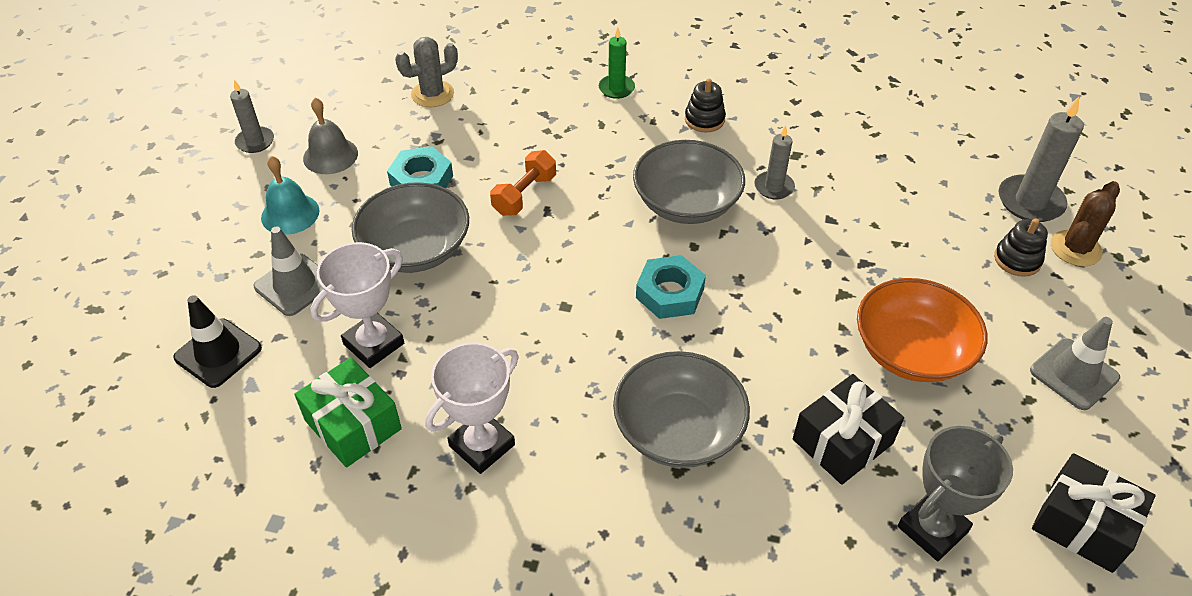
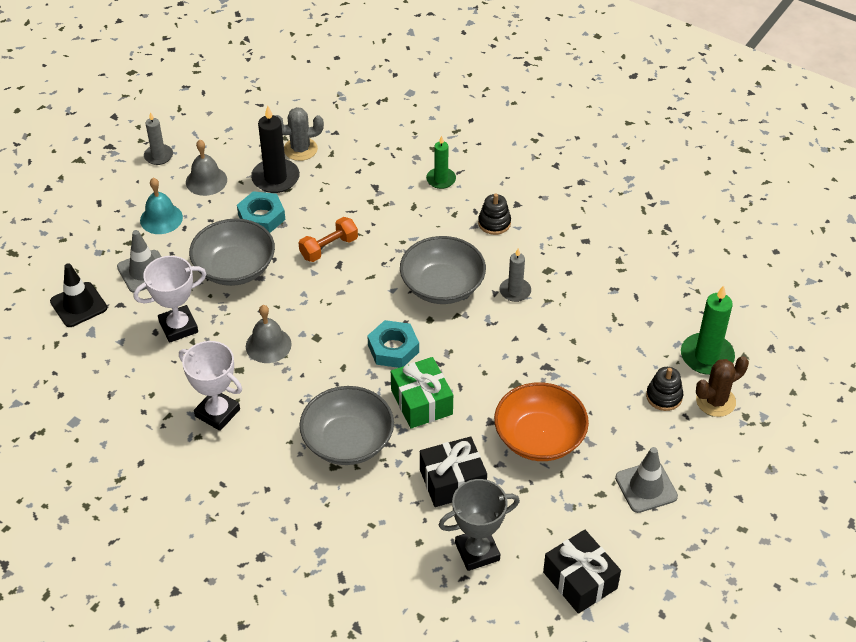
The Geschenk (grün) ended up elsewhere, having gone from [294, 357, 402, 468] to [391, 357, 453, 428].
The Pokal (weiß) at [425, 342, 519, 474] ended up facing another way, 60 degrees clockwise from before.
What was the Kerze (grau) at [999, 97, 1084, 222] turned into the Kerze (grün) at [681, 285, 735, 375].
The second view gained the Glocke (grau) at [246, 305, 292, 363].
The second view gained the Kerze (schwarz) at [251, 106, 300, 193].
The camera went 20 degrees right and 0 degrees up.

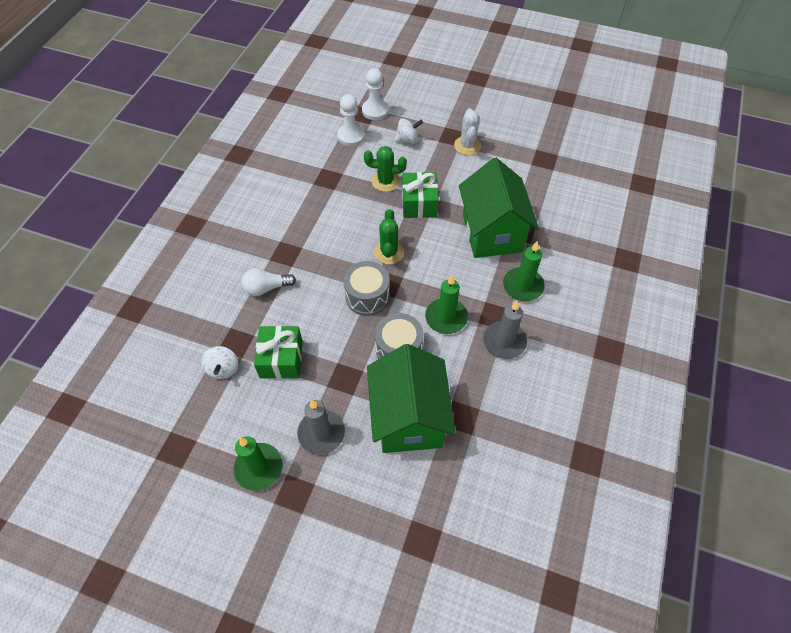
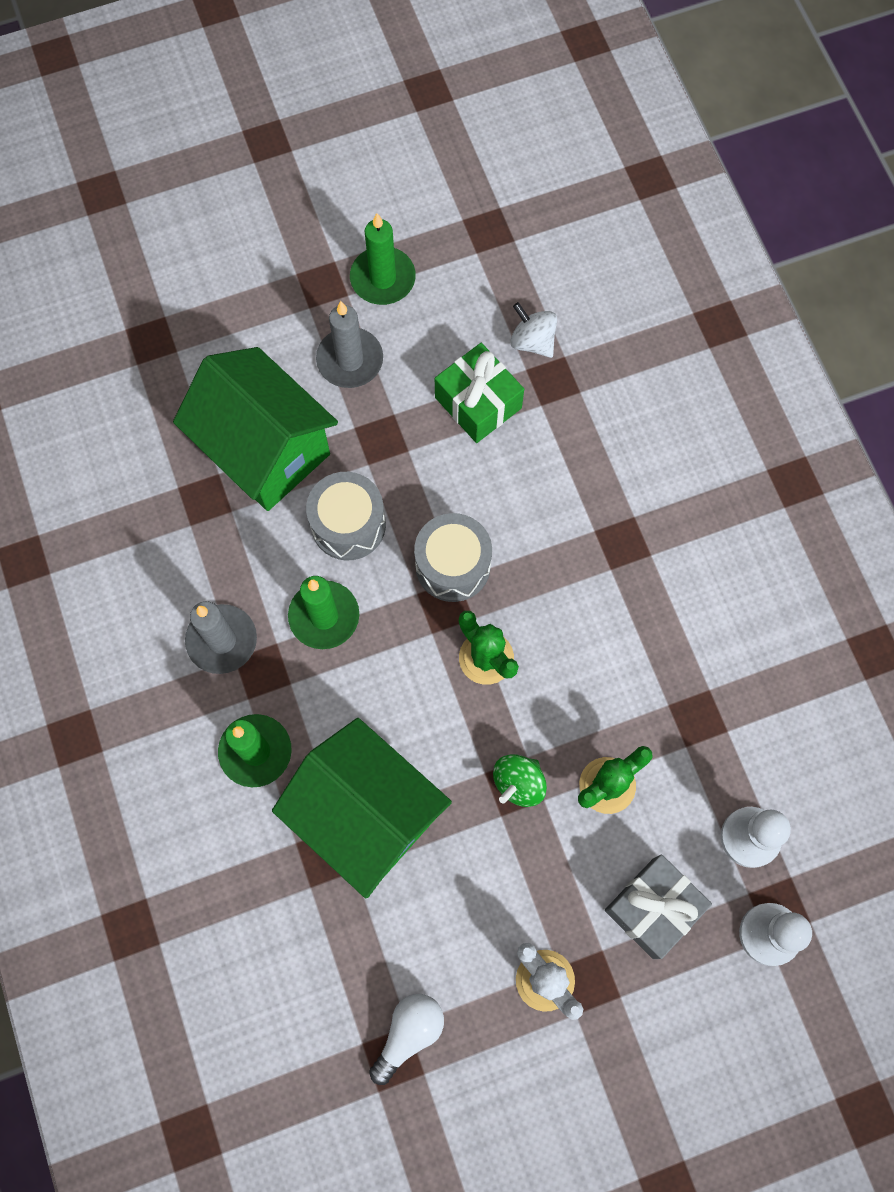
The Glühbirne (weiß) ended up elsewhere, having gone from [242, 268, 296, 296] to [369, 994, 444, 1085].
Where the Kreisel (weiß) stood at [394, 118, 423, 144], the Geschenk (grau) came to stand at [605, 854, 712, 959].
Where the Geschenk (grün) stood at [402, 172, 439, 218], the Kreisel (grün) came to stand at [493, 754, 547, 807].
The camera went 140 degrees right and 15 degrees up.

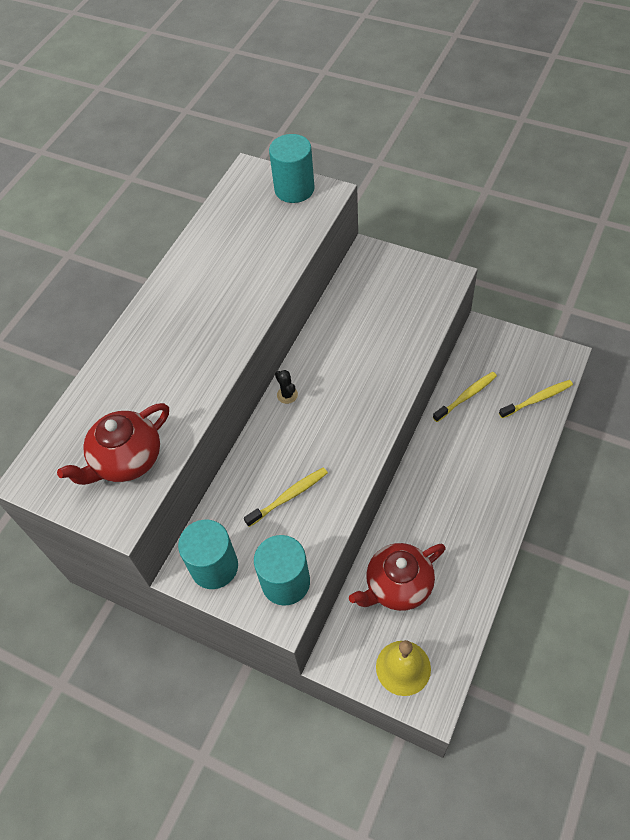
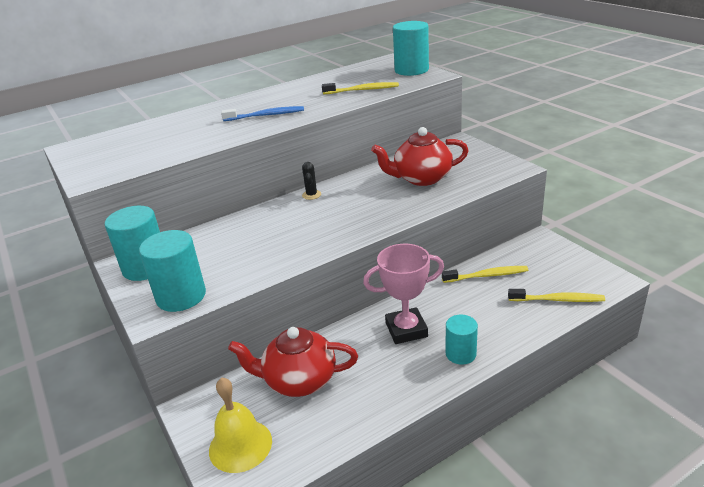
The Teekanne (rot) ended up elsewhere, having gone from [57, 403, 169, 485] to [371, 127, 469, 186].
The Zahnbürste (gelb) ended up elsewhere, having gone from [244, 467, 328, 527] to [322, 82, 399, 94].
The second view gained the Zahnbürste (blau) at [221, 106, 304, 121].
The second view gained the Pokal (rosa) at [363, 244, 444, 344].
The second view gained the Vollzylinder (türkis) at [446, 315, 478, 365].
The camera went 30 degrees right and 25 degrees down.

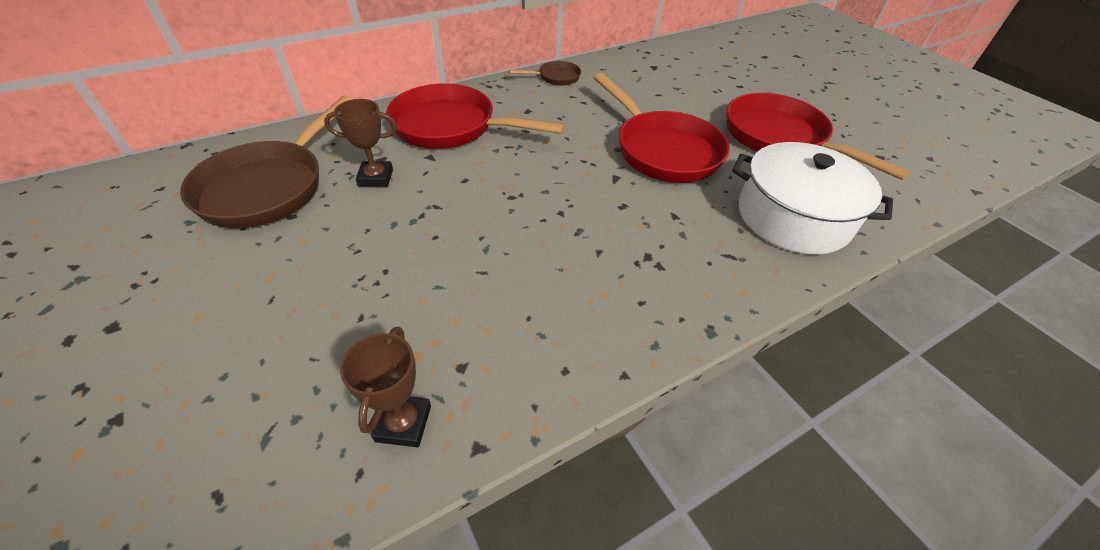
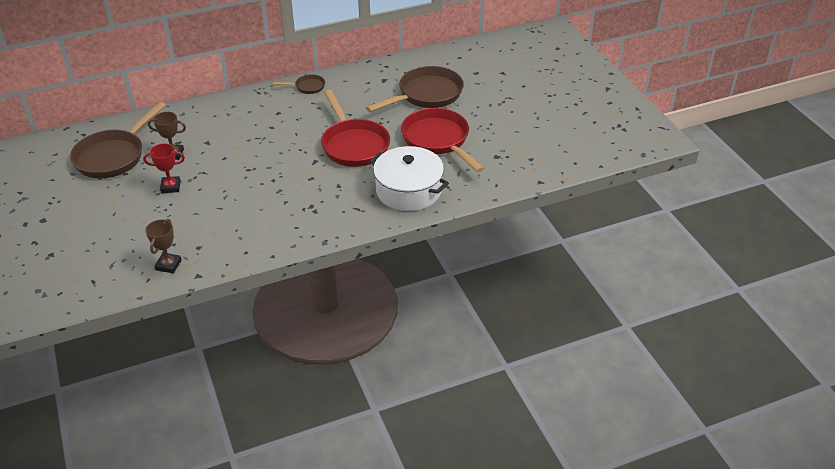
The second view lost the Pfanne (rot) at [386, 83, 565, 149].
The second view gained the Pokal (rot) at [143, 144, 185, 193].
The second view gained the Pfanne (braun) at [366, 66, 463, 112].
The camera went 10 degrees right and 5 degrees down.

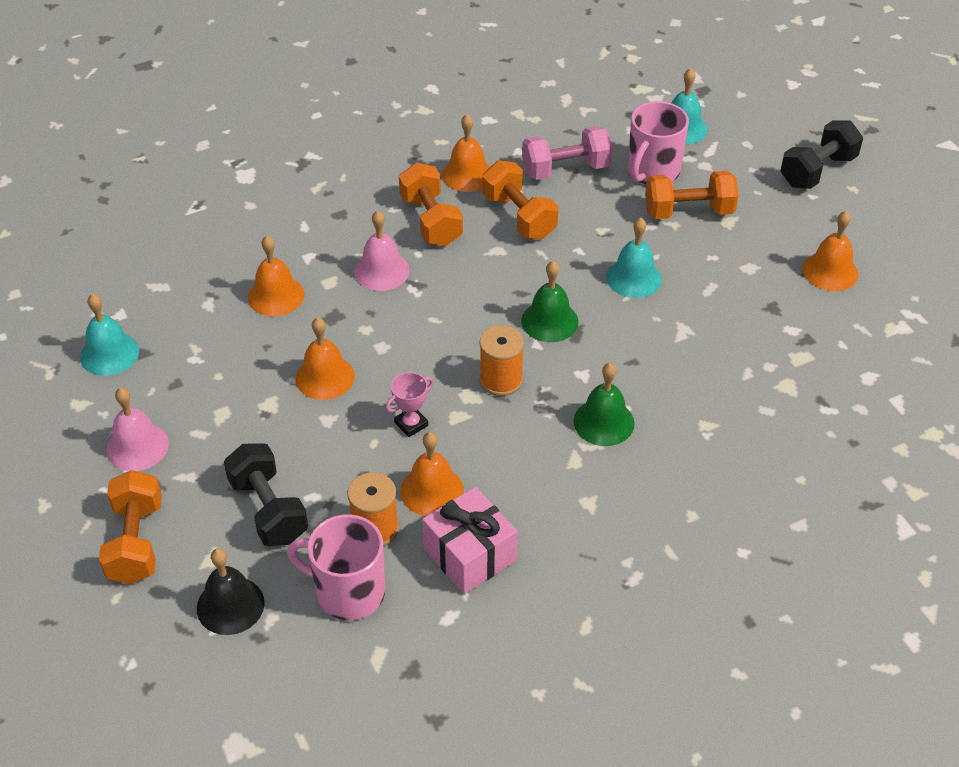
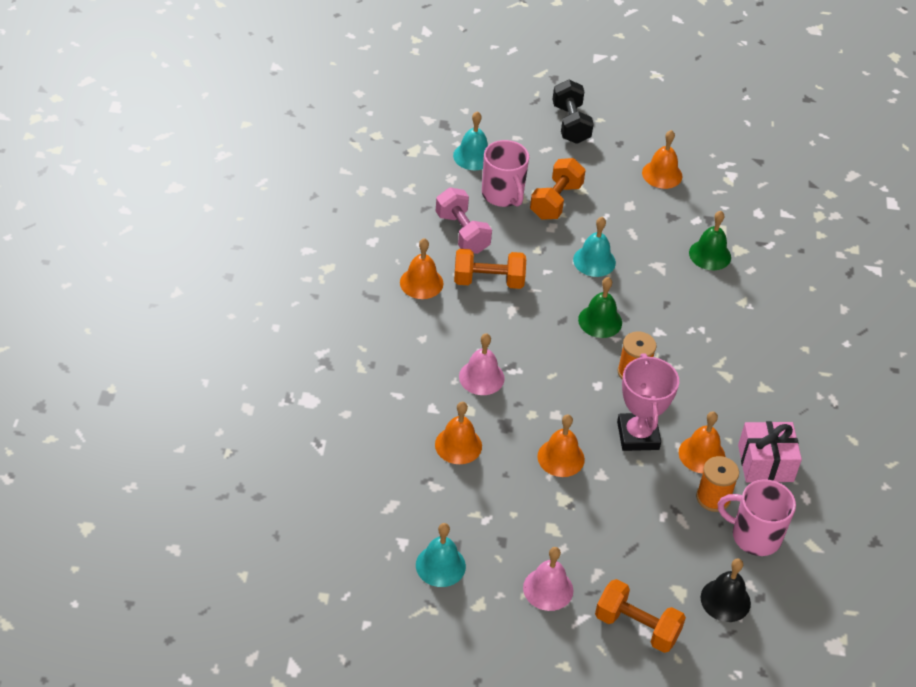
The second view lost the Hantel (schwarz) at [224, 443, 308, 546].
The Tasse (rosa) at [287, 514, 385, 620] ended up facing another way, 60 degrees clockwise from before.
The size of the Pokal (rosa) at [386, 372, 434, 437] changed by a factor of 2.00.
The second view lost the Hantel (orange) at [399, 163, 463, 246].
The Hantel (rosa) at [522, 126, 612, 180] ended up facing another way, 45 degrees counterclockwise from before.
The Glocke (grün) ended up elsewhere, having gone from [574, 363, 634, 446] to [689, 211, 731, 270].
The camera went 60 degrees left and 0 degrees up.

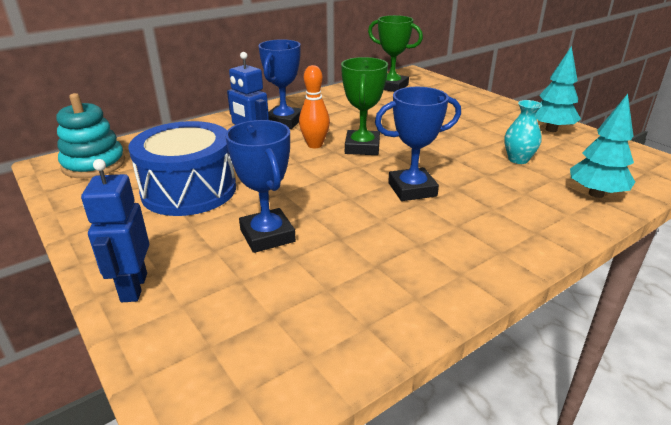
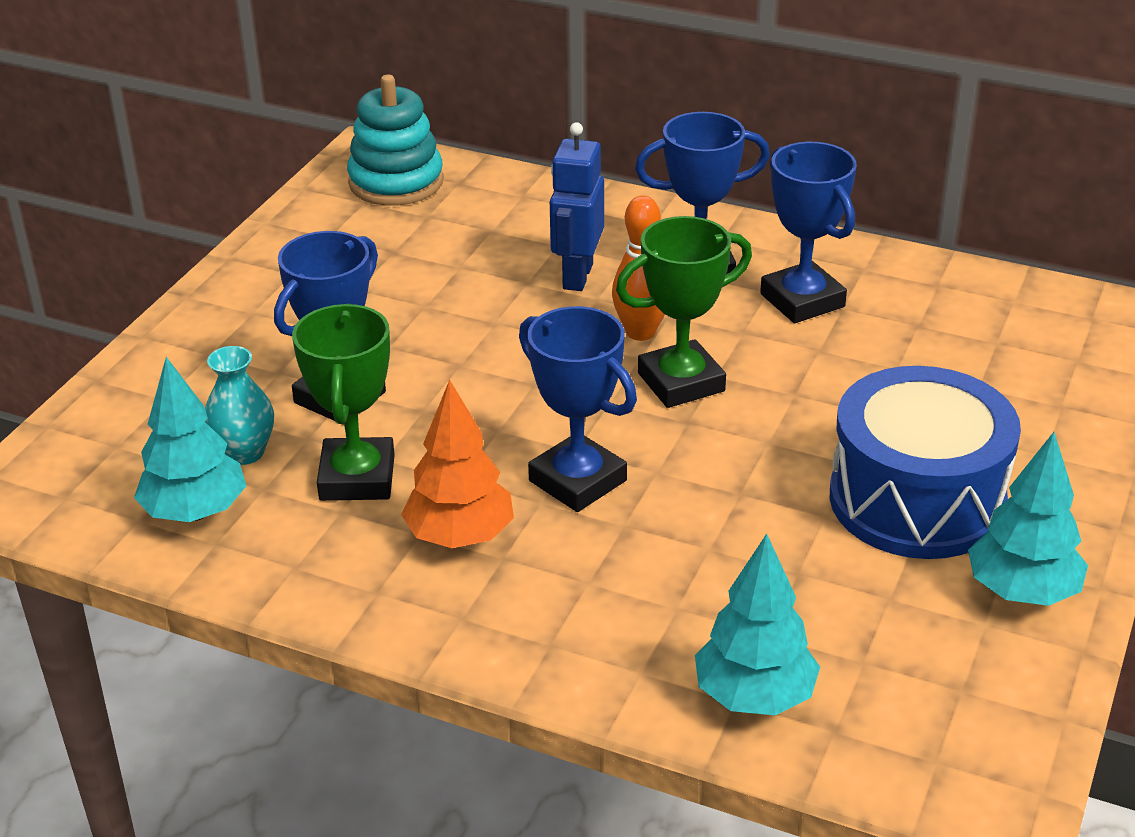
The second view lost the Roboter (blau) at [81, 159, 149, 302].
The Trommel (blau) ended up elsewhere, having gone from [129, 121, 236, 216] to [830, 366, 1021, 559].
The Pokal (grün) ended up elsewhere, having gone from [368, 15, 423, 92] to [292, 304, 395, 501].
The Vase (türkis) ended up elsewhere, having gone from [504, 100, 542, 164] to [205, 346, 274, 465].
The second view gained the Baum (türkis) at [134, 357, 246, 522].
The second view gained the Baum (orange) at [401, 380, 514, 548].
The second view gained the Pokal (blau) at [760, 142, 857, 323].
The camera went 60 degrees right and 5 degrees up.

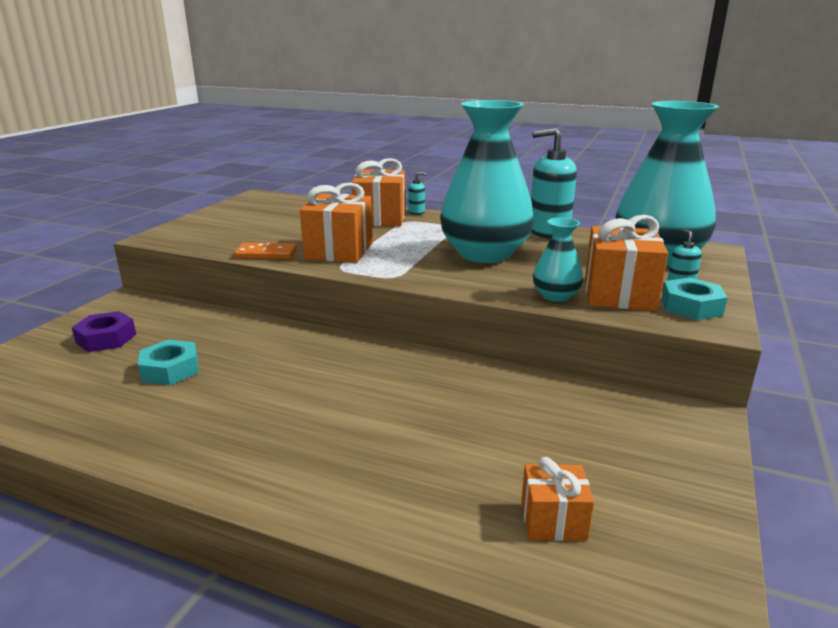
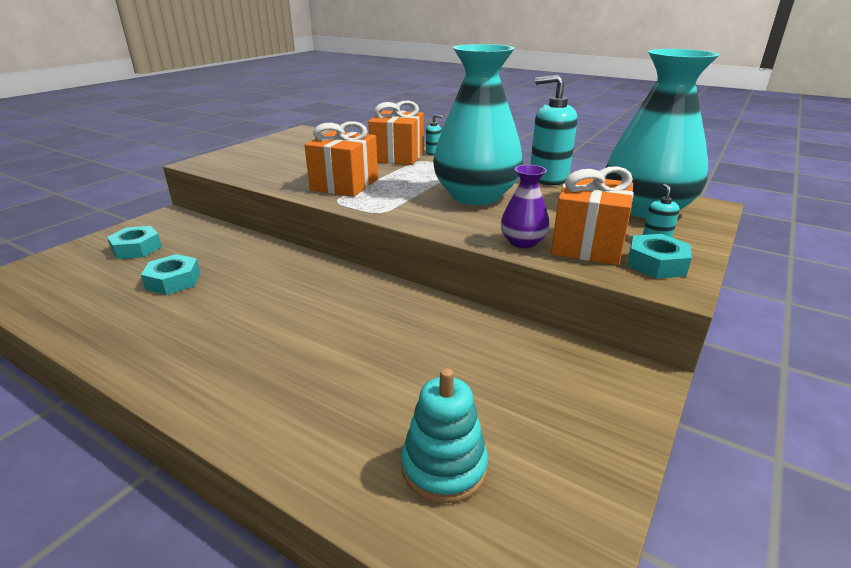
What was the Sechskantmutter (lila) at [72, 311, 136, 352] turned into the Sechskantmutter (türkis) at [107, 226, 162, 259].
The second view lost the Dominostein (orange) at [234, 243, 297, 259].
Where the Geschenk (orange) stood at [521, 457, 594, 541], the Stapelspielzeug (türkis) came to stand at [401, 368, 488, 504].
What was the Vase (türkis) at [533, 217, 583, 302] turned into the Vase (lila) at [501, 165, 550, 248].
The camera went 10 degrees right and 5 degrees up.

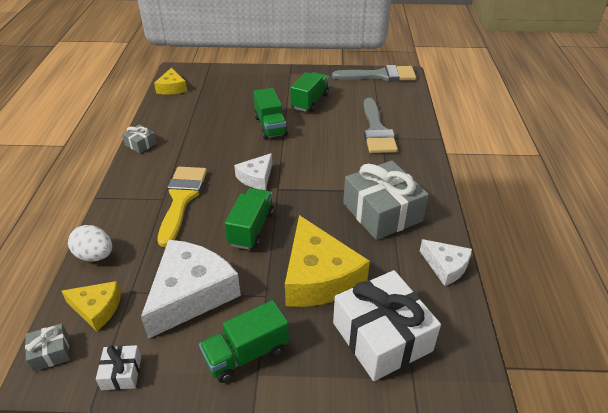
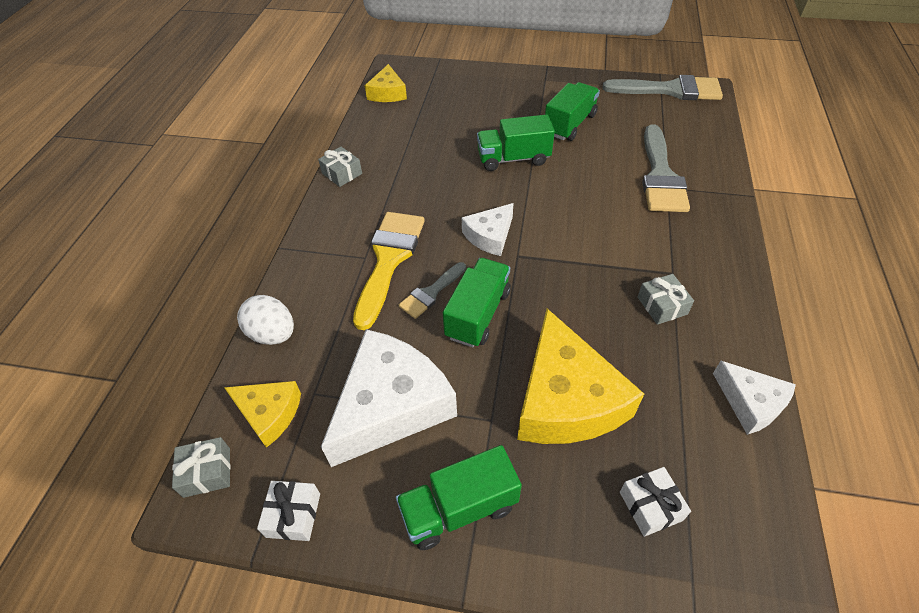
The Lastwagen (grün) at [253, 88, 288, 139] ended up facing another way, 90 degrees clockwise from before.
The size of the Geschenk (weiß) at [333, 270, 441, 381] changed by a factor of 0.45.
The size of the Geschenk (grau) at [343, 160, 429, 240] changed by a factor of 0.45.
The second view gained the Pinsel (grau) at [399, 262, 466, 319].
The camera went 10 degrees right and 10 degrees up.

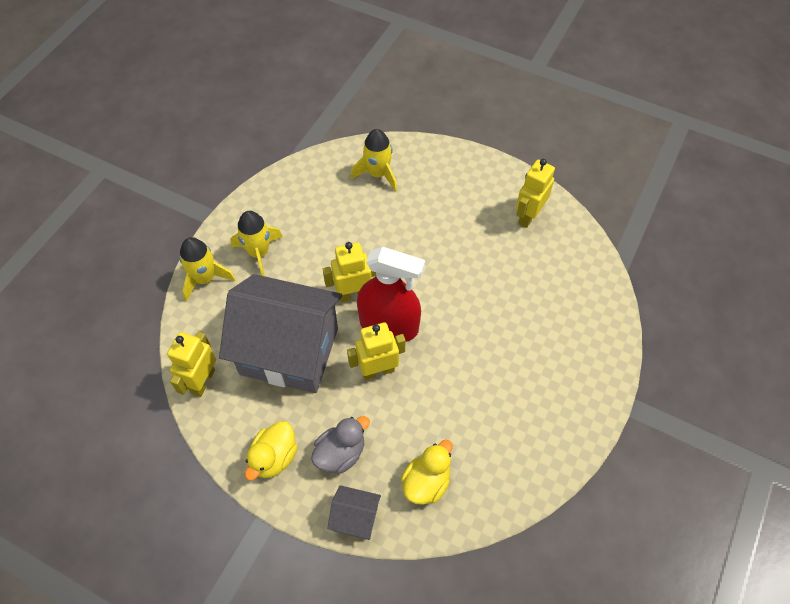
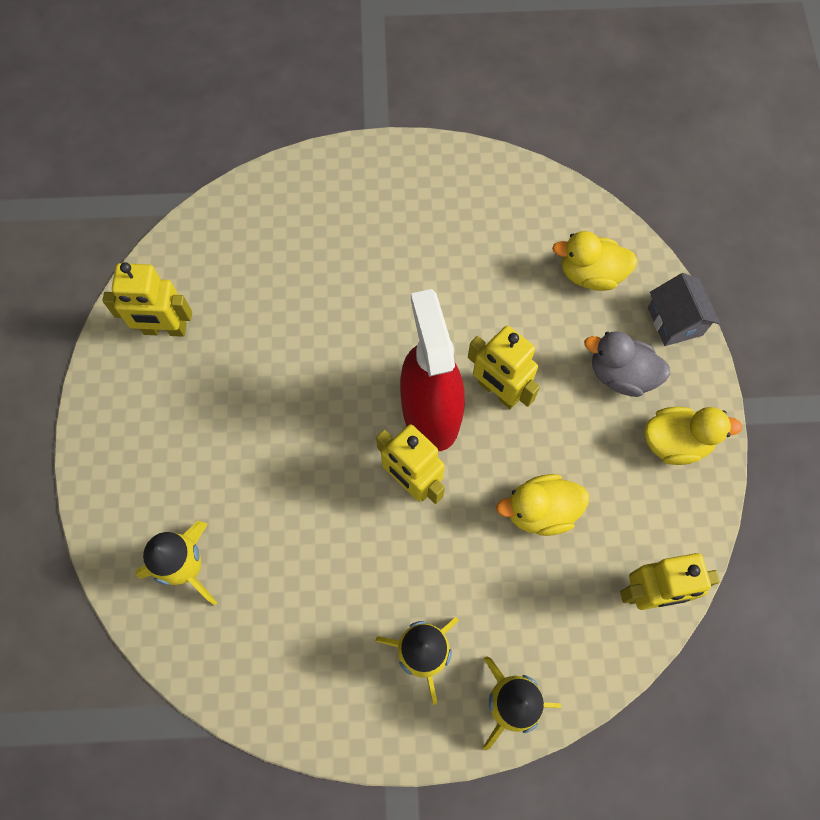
Where the Haus (grau) stood at [219, 274, 342, 393], the Ente (gelb) came to stand at [496, 474, 589, 536].
The camera went 120 degrees left and 10 degrees up.

